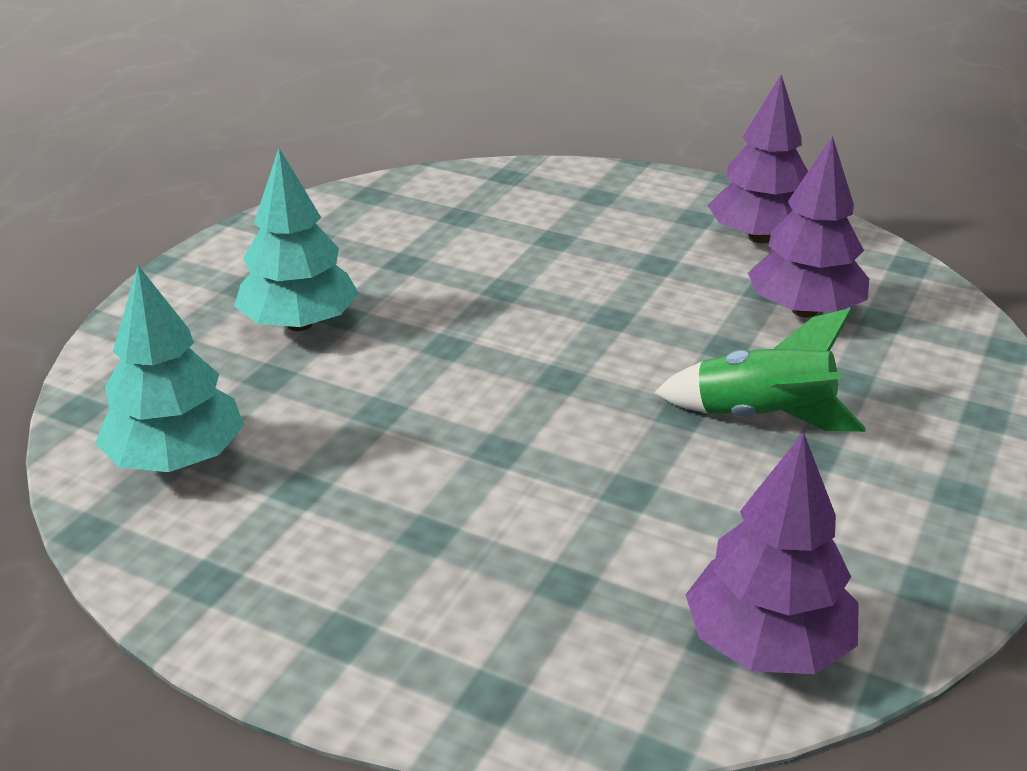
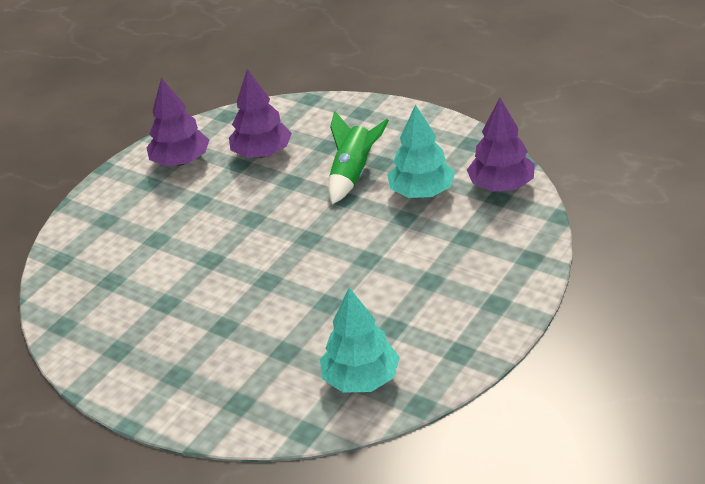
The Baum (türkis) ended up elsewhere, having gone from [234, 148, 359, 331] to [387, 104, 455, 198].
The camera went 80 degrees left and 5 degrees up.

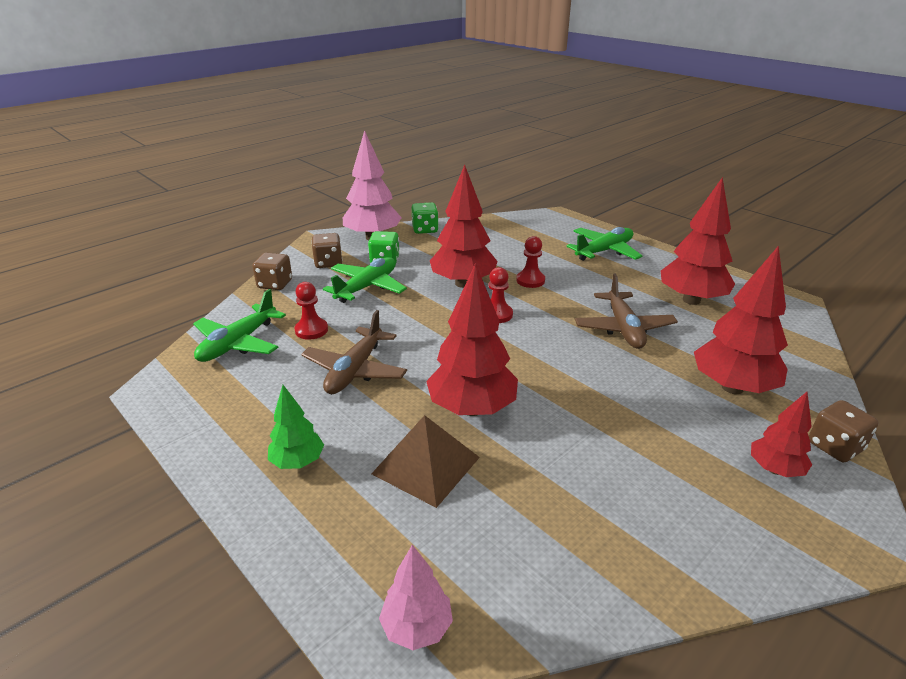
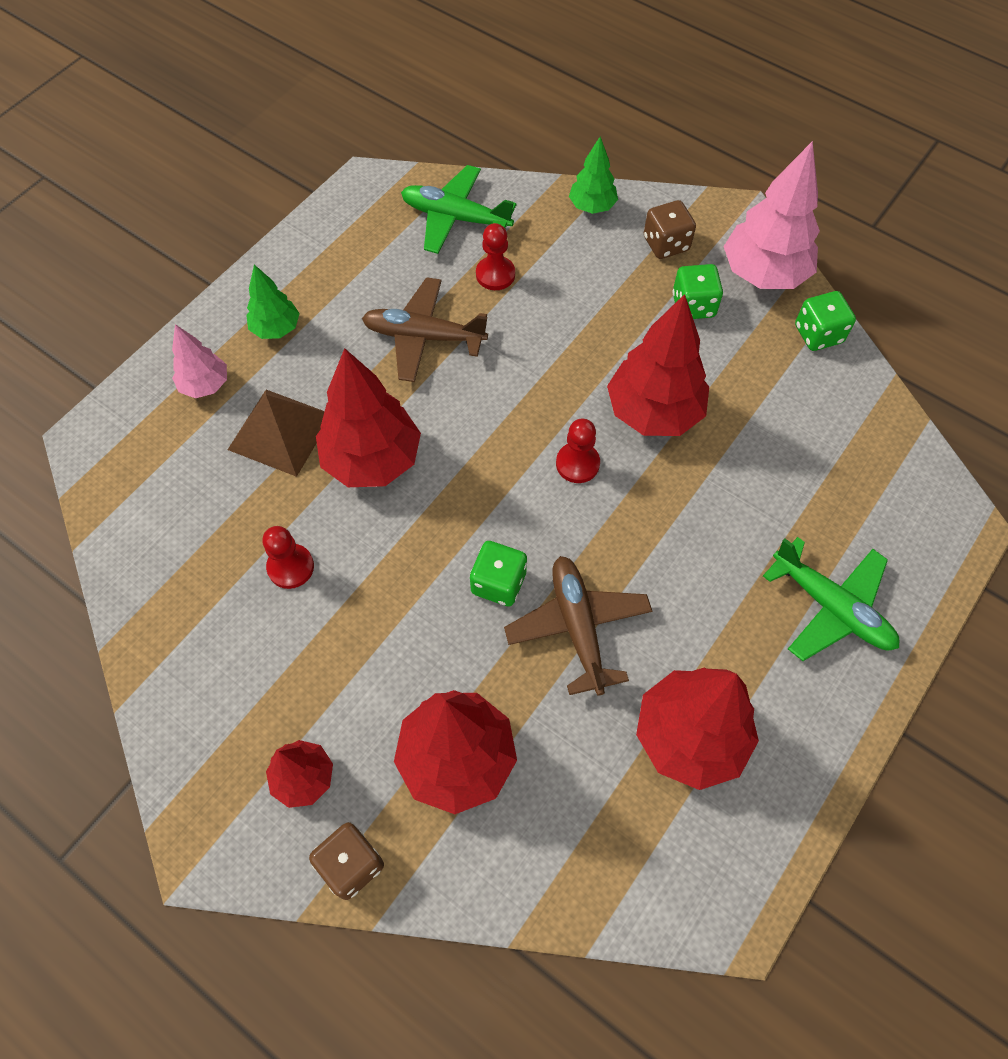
Where the Spielwürfel (braun) stood at [252, 252, 292, 290], the Baum (grün) came to stand at [569, 137, 618, 214].
The second view lost the Flugzeug (grün) at [323, 257, 407, 303].
The Baum (rosa) ended up elsewhere, having gone from [379, 545, 453, 650] to [172, 324, 227, 398].
The Bauer (rot) ended up elsewhere, having gone from [516, 236, 545, 288] to [262, 526, 314, 589].
The Flugzeug (braun) at [575, 273, 678, 349] ended up facing another way, 90 degrees clockwise from before.
The second view gained the Spielwürfel (grün) at [470, 541, 527, 607].
The camera went 80 degrees right and 30 degrees up.

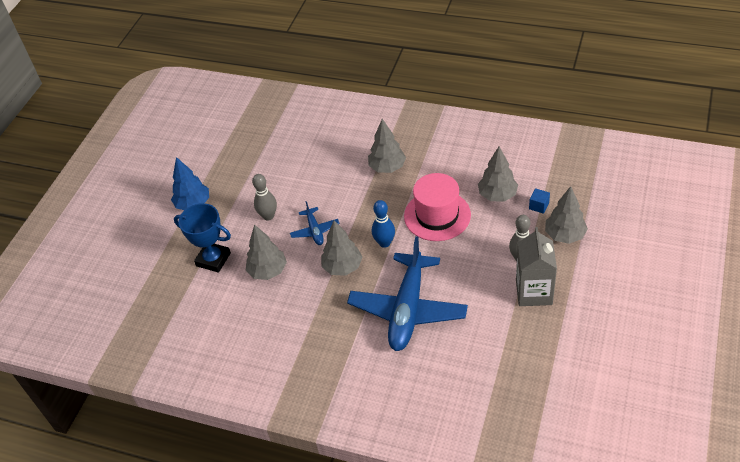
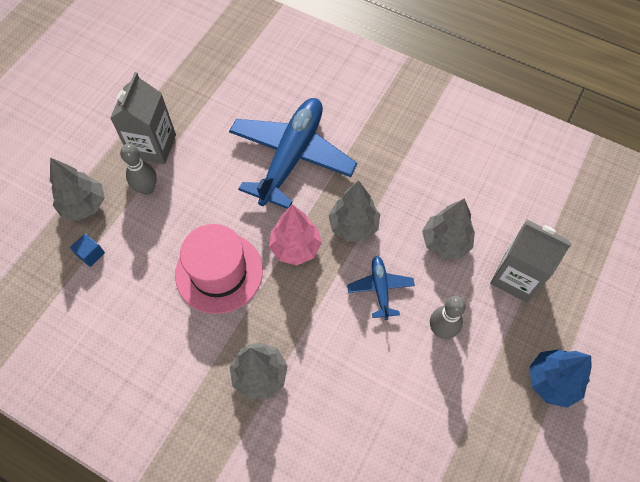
Where the Pokal (blau) stood at [174, 203, 231, 272], the Getränkekarton (grau) came to stand at [490, 220, 572, 303].
Where the Bowlingkegel (blau) stood at [372, 200, 395, 248], the Baum (rosa) came to stand at [269, 204, 322, 265].
The second view lost the Baum (grau) at [478, 147, 518, 202].
The camera went 175 degrees left and 15 degrees up.

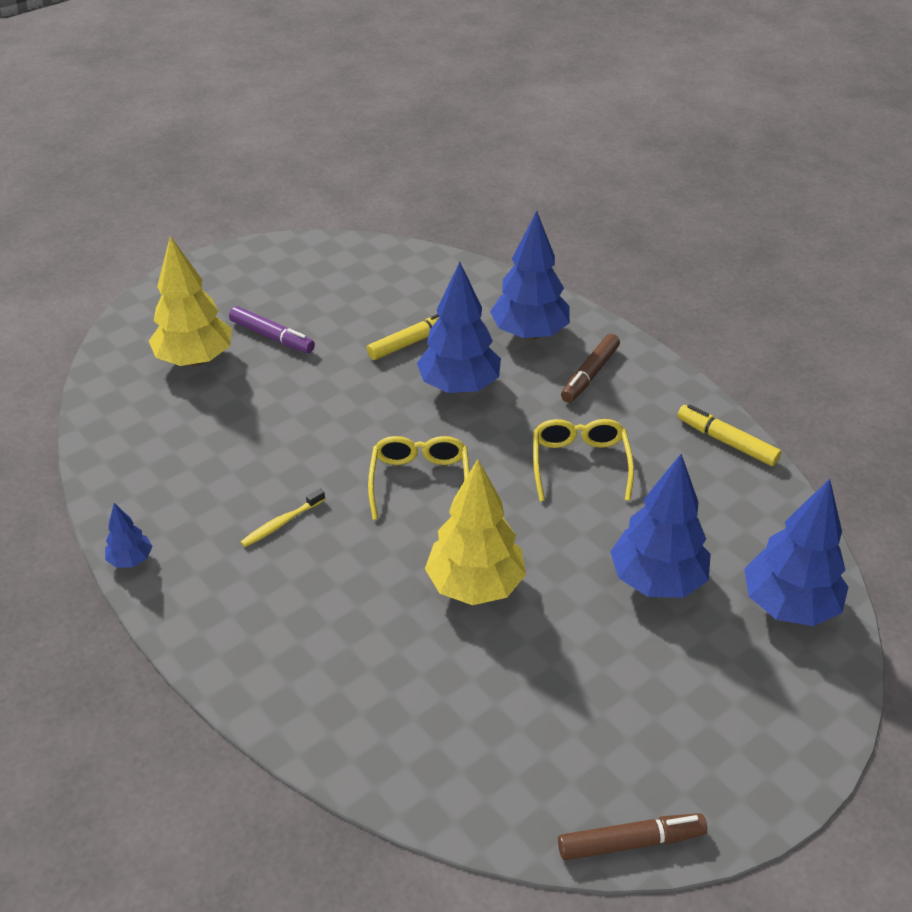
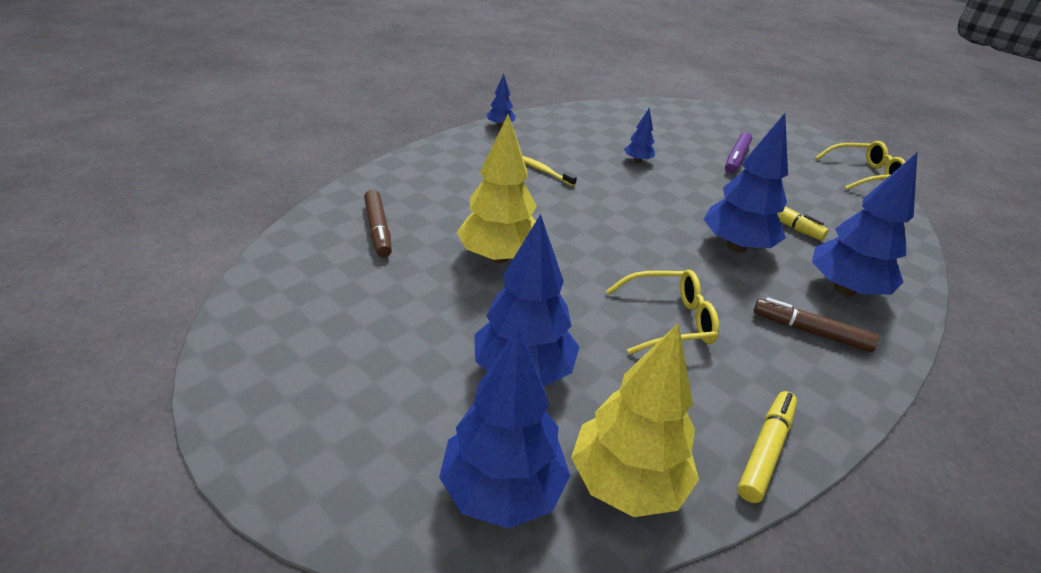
The Baum (gelb) ended up elsewhere, having gone from [149, 236, 232, 366] to [571, 323, 699, 517].
The Brille (gelb) ended up elsewhere, having gone from [368, 436, 470, 520] to [815, 141, 906, 190].
The Filzstift (braun) ended up elsewhere, having gone from [558, 813, 707, 860] to [364, 190, 392, 257].
The second view gained the Baum (blau) at [624, 108, 655, 163].
The camera went 80 degrees right and 5 degrees down.

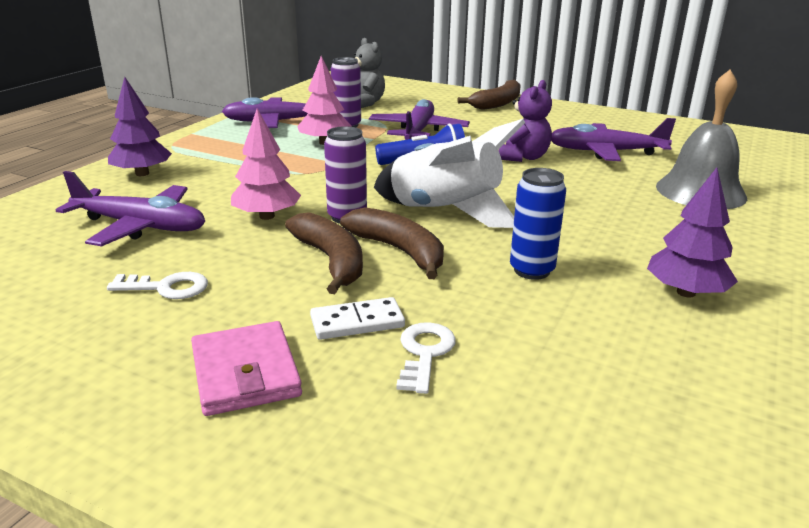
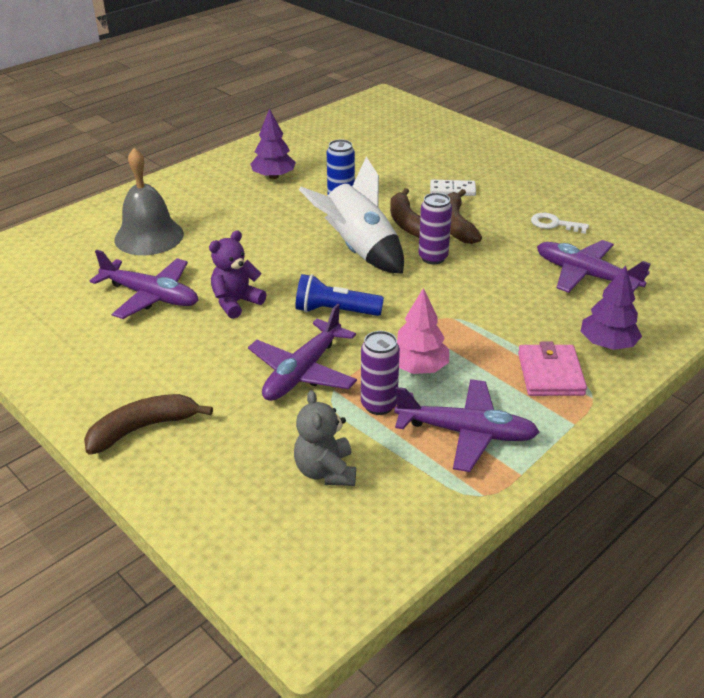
The Geldbörse (rosa) ended up elsewhere, having gone from [191, 321, 302, 416] to [518, 341, 587, 396].
The second view lost the Baum (rosa) at [231, 108, 301, 220].
The second view lost the Schlüssel (weiß) at [396, 322, 456, 394].
The camera went 160 degrees left and 10 degrees up.

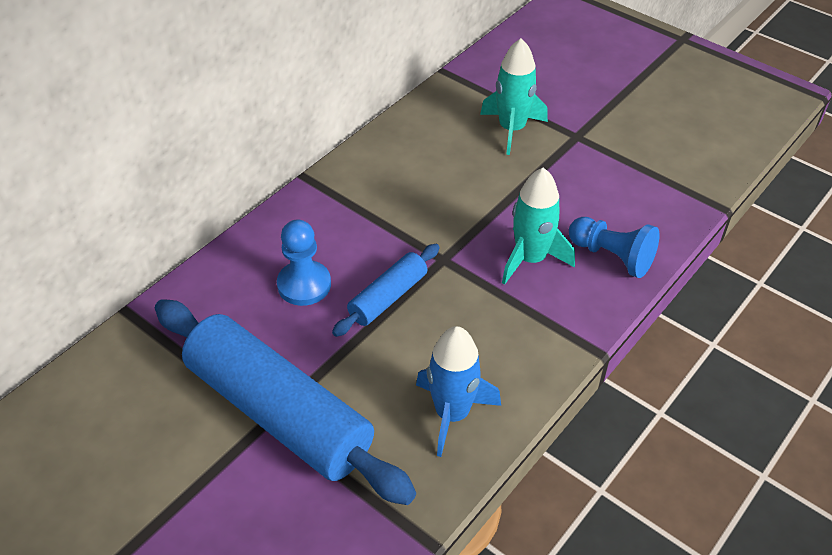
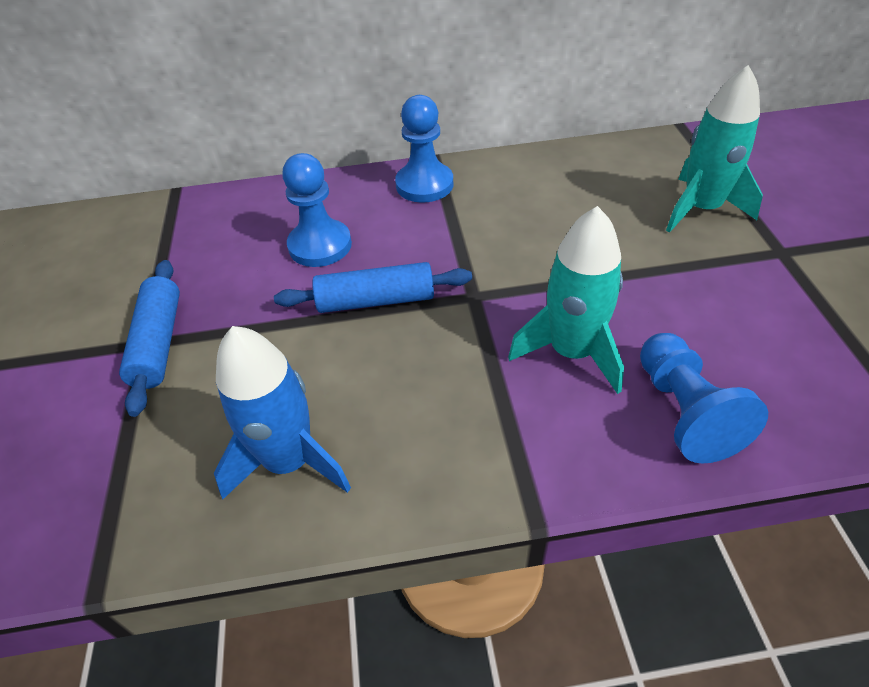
The size of the Nudelholz (blau) at [155, 299, 416, 505] changed by a factor of 0.48.
The second view gained the Bauer (blau) at [395, 95, 453, 203].
The camera went 45 degrees right and 0 degrees up.

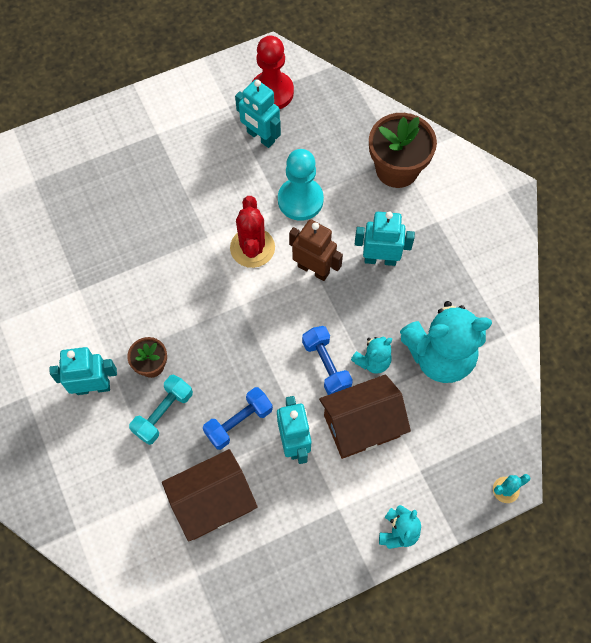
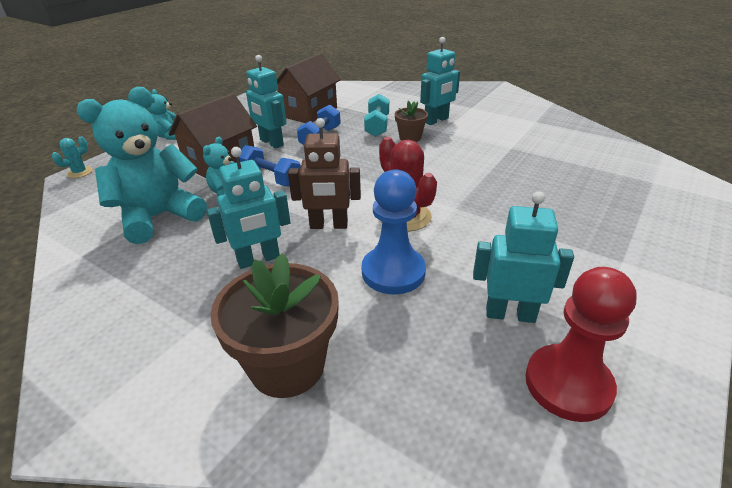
What was the Bauer (türkis) at [278, 149, 324, 221] turned into the Bauer (blau) at [361, 169, 426, 294].
The camera went 150 degrees right and 30 degrees down.

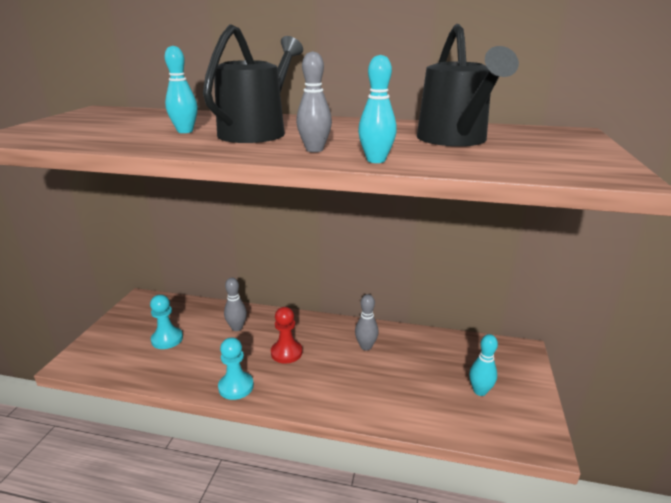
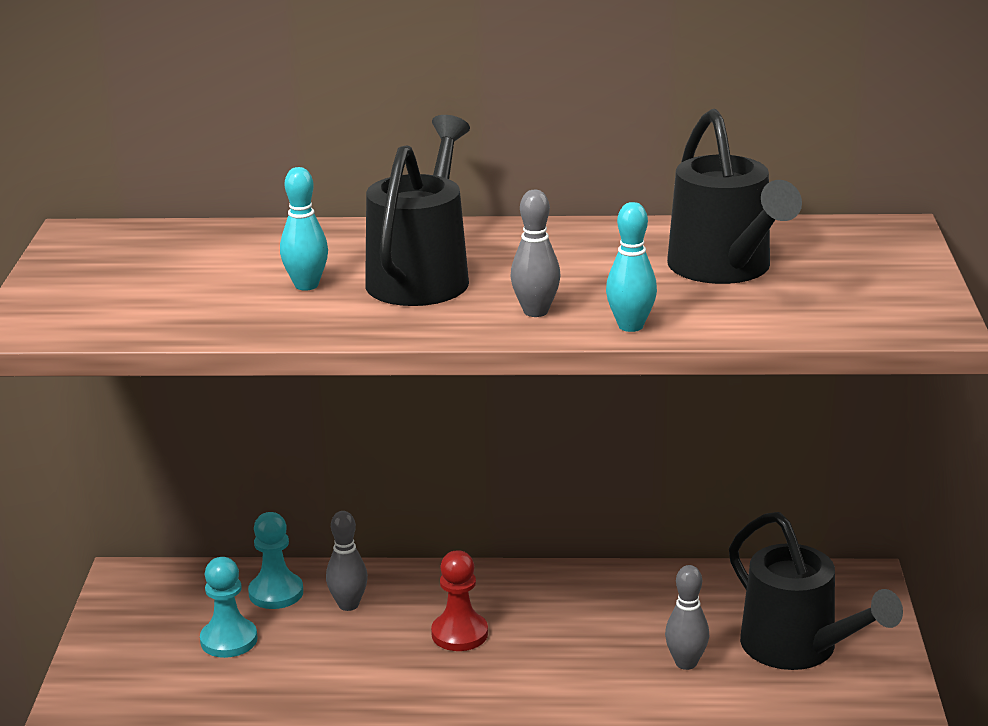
The Bauer (türkis) ended up elsewhere, having gone from [218, 337, 254, 400] to [248, 512, 303, 609].
The Bowlingkegel (grau) ended up elsewhere, having gone from [355, 294, 379, 350] to [665, 565, 709, 670].
Where the Bowlingkegel (türkis) stood at [469, 334, 498, 396], the Gießkanne (schwarz) came to stand at [729, 512, 903, 670].
The camera went 10 degrees left and 0 degrees up.

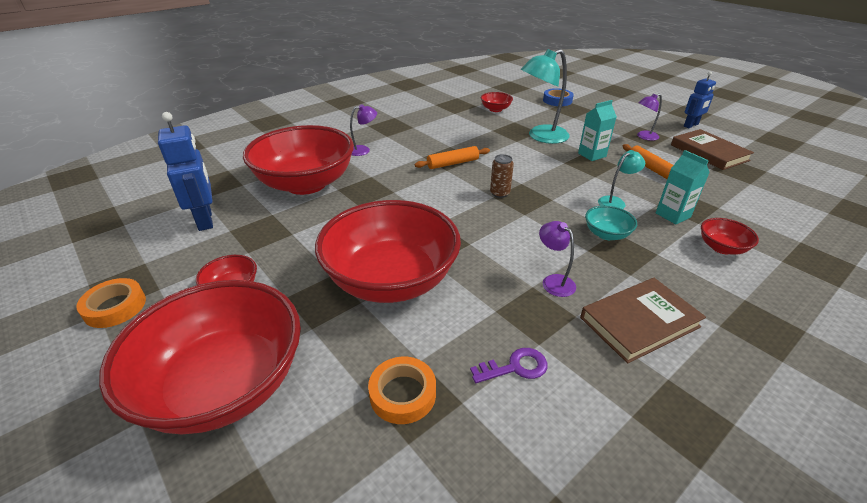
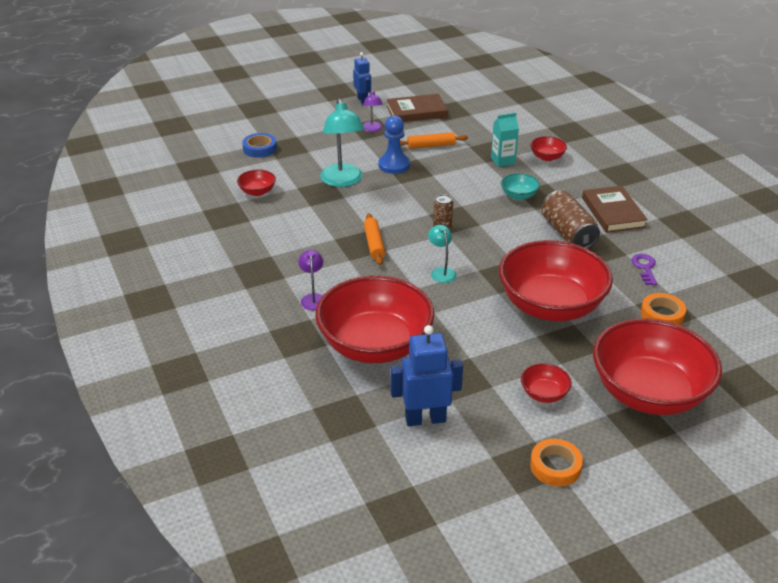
Where the Lampe (lila) stood at [539, 221, 576, 297], the Dose (braun) came to stand at [542, 191, 600, 249].
Where the Getränkekarton (türkis) stood at [578, 100, 617, 161], the Bauer (blau) came to stand at [379, 116, 410, 174].
The Lampe (türkis) ended up elsewhere, having gone from [598, 150, 645, 209] to [428, 225, 457, 283].
The camera went 75 degrees left and 0 degrees up.

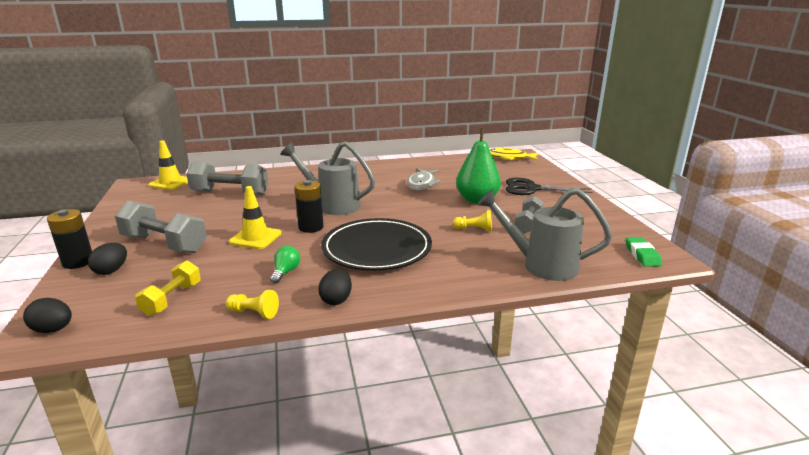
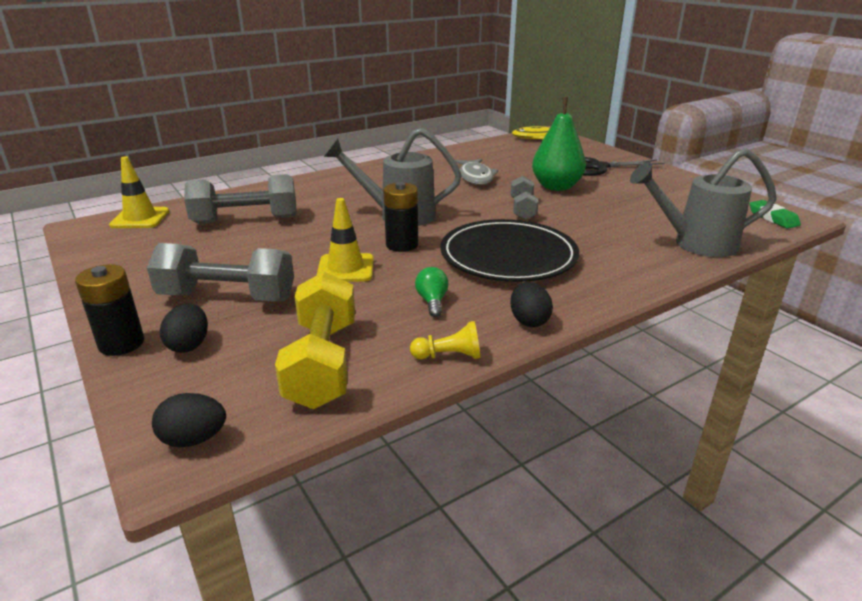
The size of the Hantel (gelb) at [135, 261, 201, 316] changed by a factor of 1.66.
The second view lost the Bauer (gelb) at [453, 210, 492, 232].
The Hantel (grau) ended up elsewhere, having gone from [514, 196, 544, 234] to [510, 176, 539, 220].
The camera went 20 degrees left and 5 degrees up.

